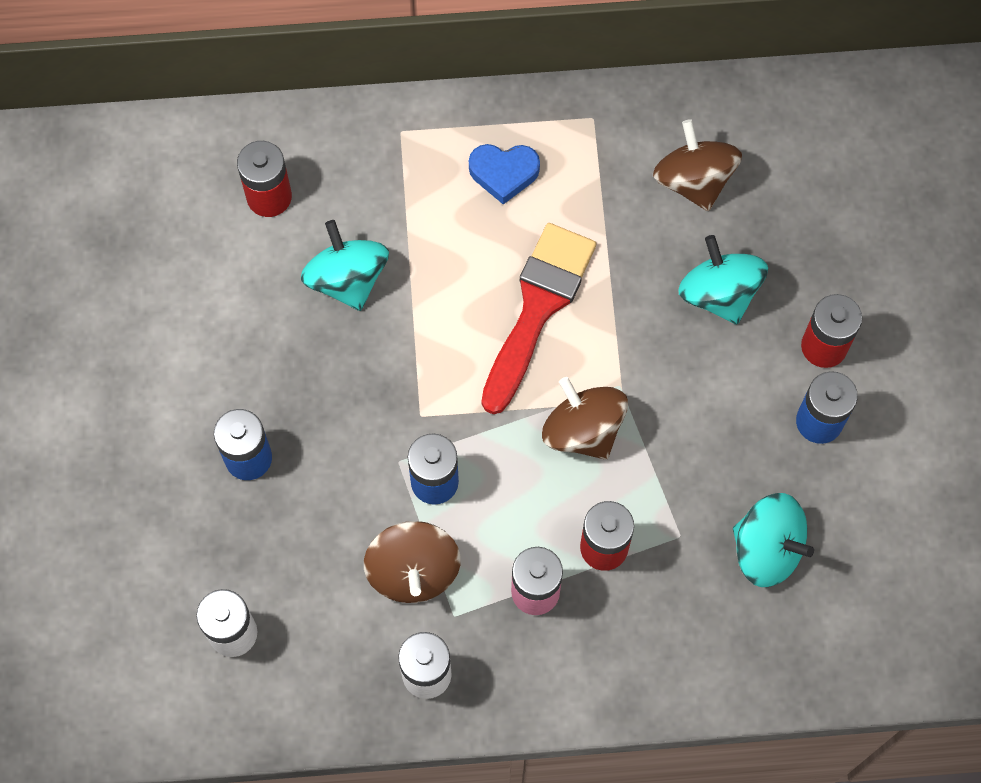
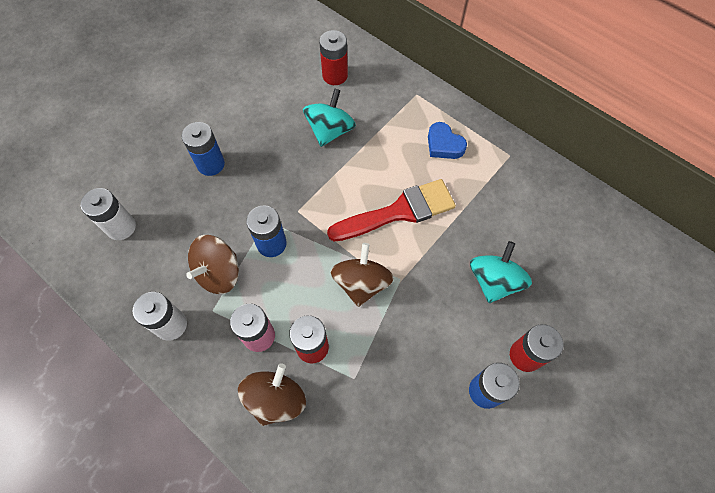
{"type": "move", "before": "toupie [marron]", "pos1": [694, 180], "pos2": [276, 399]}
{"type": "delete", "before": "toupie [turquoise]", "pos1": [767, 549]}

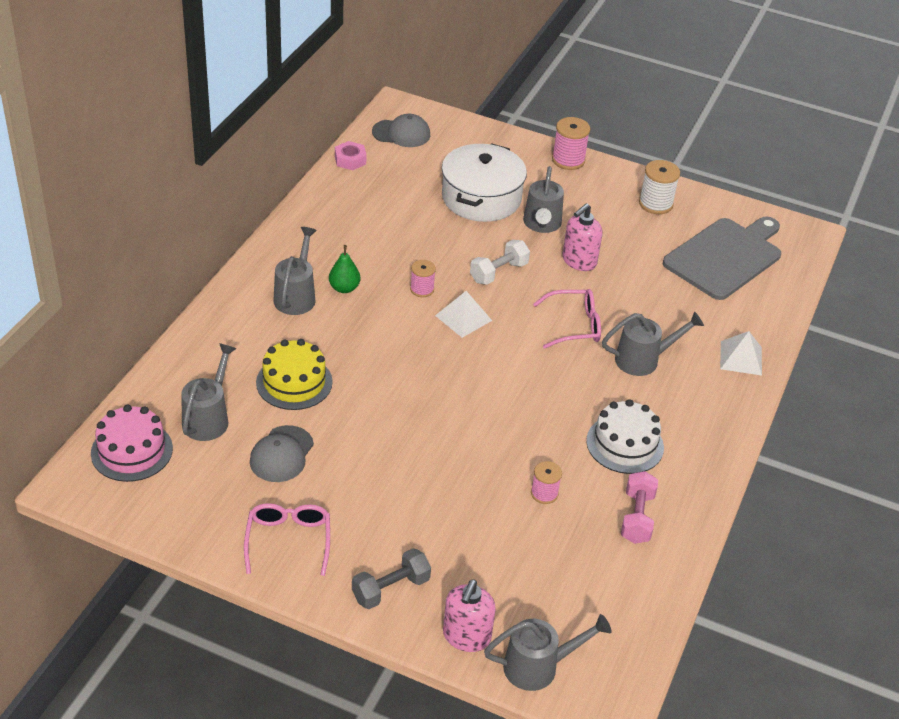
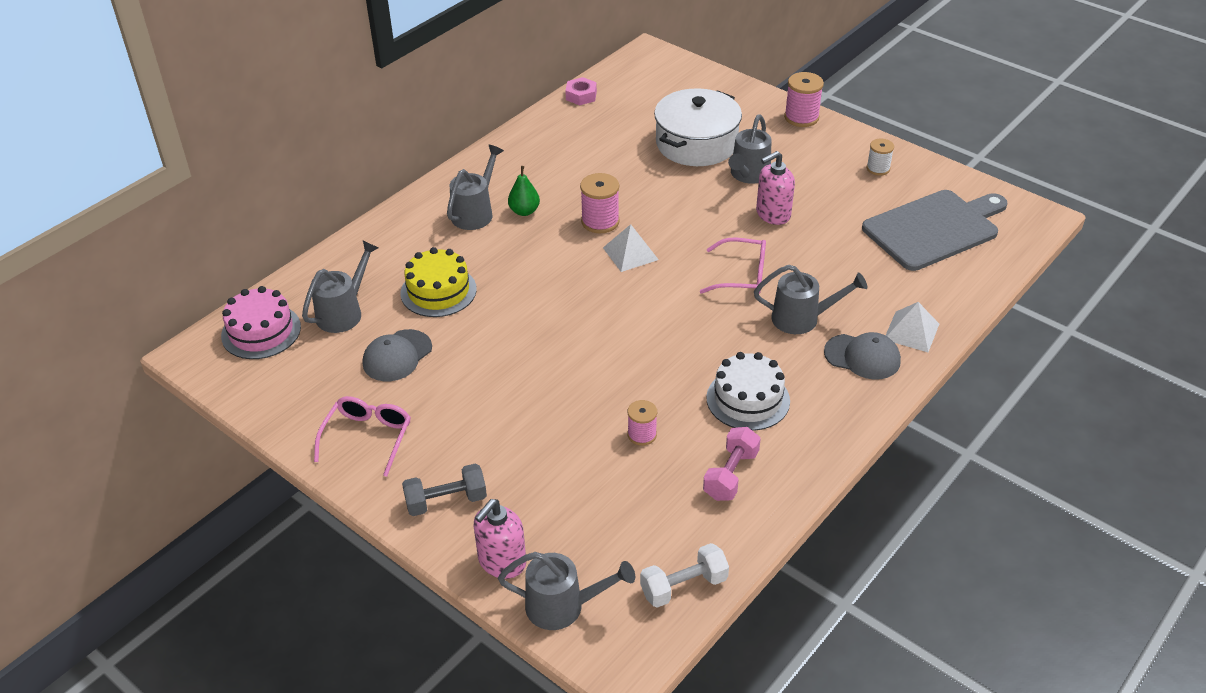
{"type": "move", "before": "casquette [gris]", "pos1": [401, 133], "pos2": [862, 357]}
{"type": "resize", "before": "bobine [blanc]", "pos1": [655, 204], "pos2": [878, 168], "scale": 0.64}
{"type": "move", "before": "haltère [blanc]", "pos1": [498, 272], "pos2": [683, 586]}
{"type": "resize", "before": "bobine [rose]", "pos1": [422, 289], "pos2": [600, 222], "scale": 1.56}

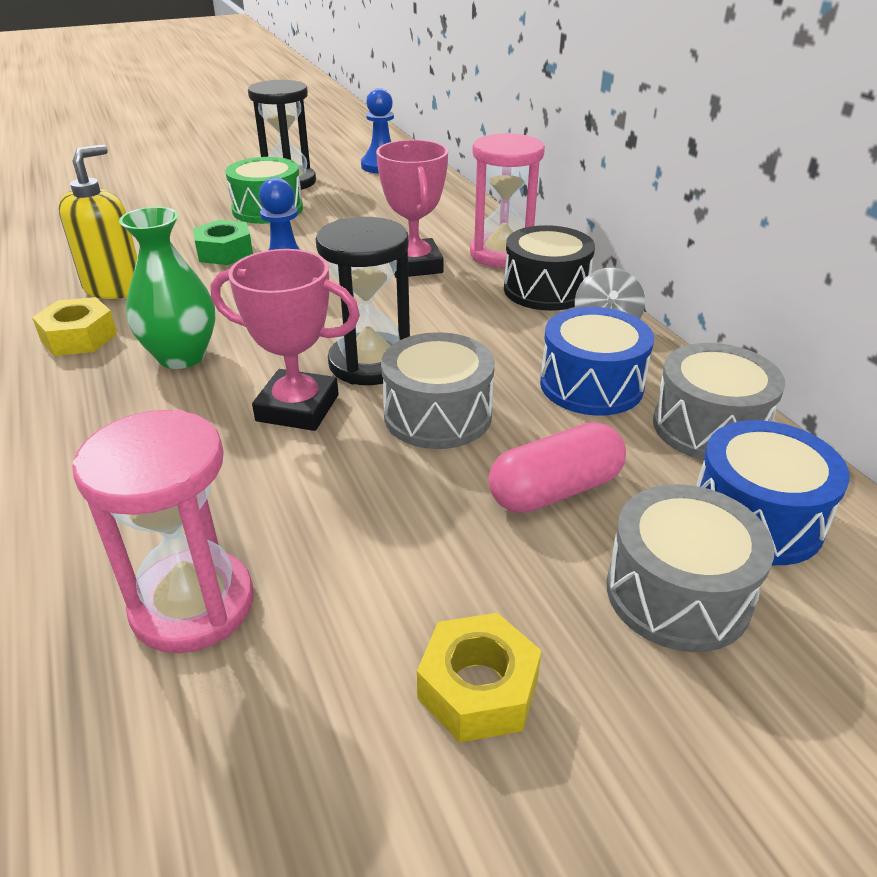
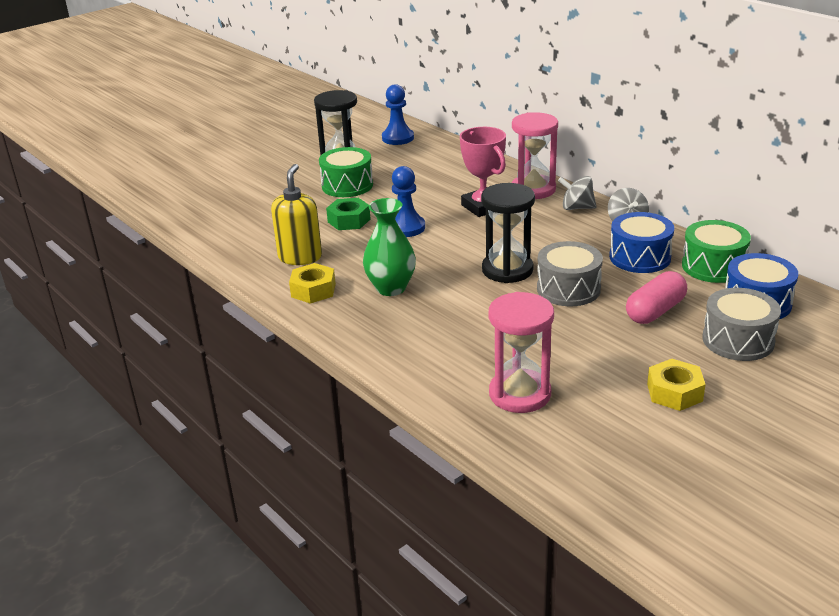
{"type": "replace", "before": "tambour [noir]", "after": "toupie [gris]", "pos1": [546, 290], "pos2": [577, 208]}
{"type": "delete", "before": "trophée [rose]", "pos1": [297, 408]}
{"type": "recolor", "before": "tambour [gris]", "after": "tambour [vert]", "pos1": [709, 427], "pos2": [713, 266]}

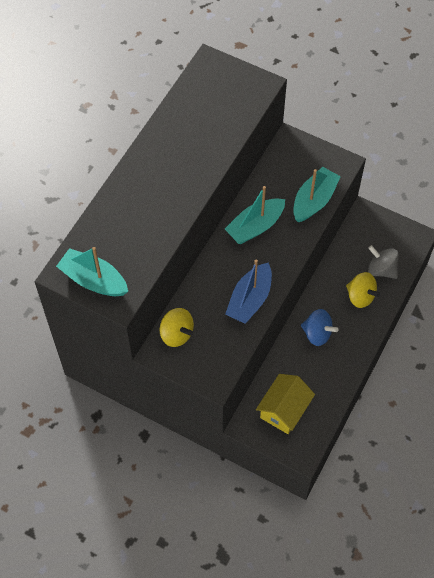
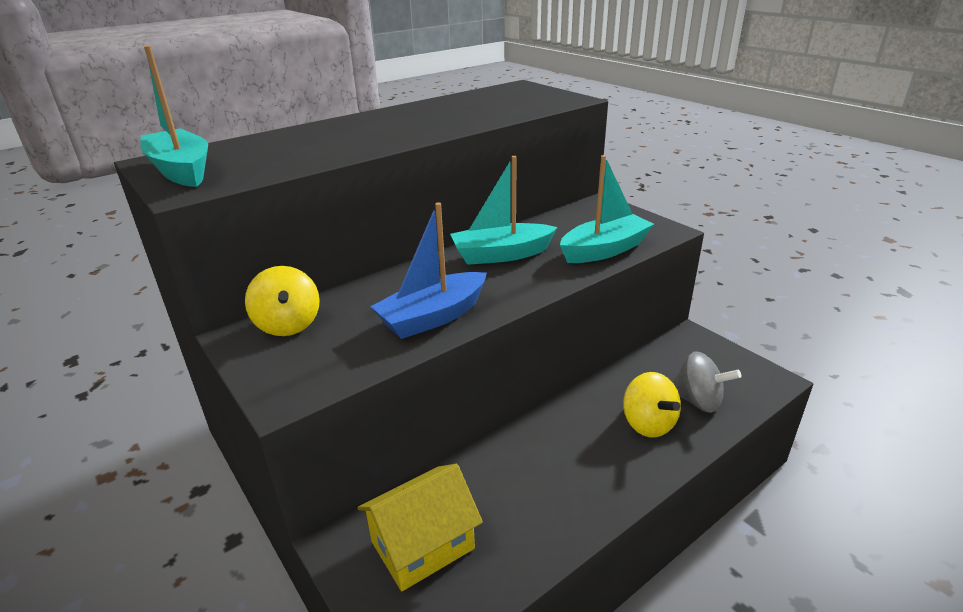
{"type": "rotate", "before": "toupie [gris]", "pos1": [381, 269], "pos2": [697, 401], "turn": 150}
{"type": "delete", "before": "toupie [bleu]", "pos1": [317, 333]}

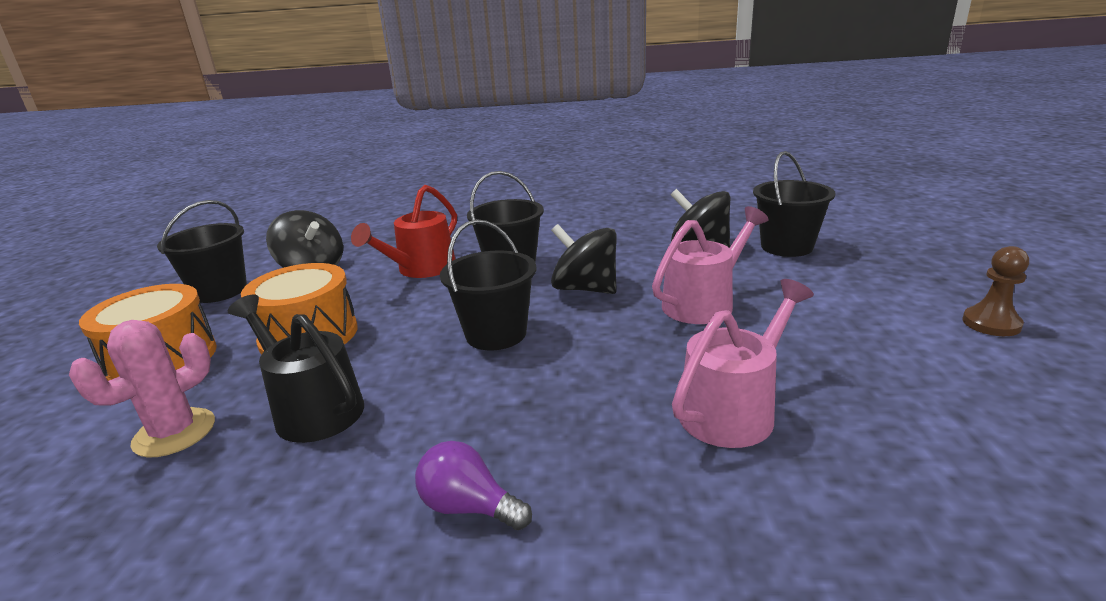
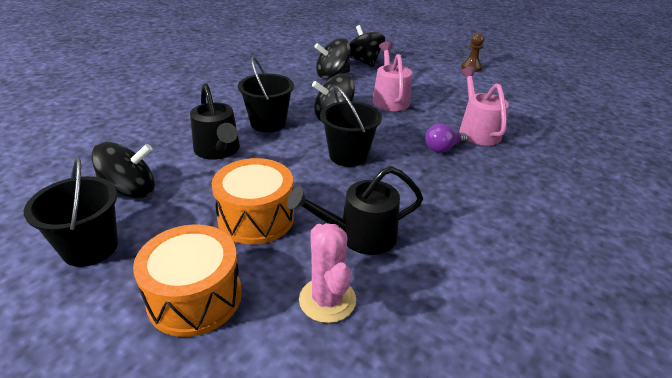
{"type": "replace", "before": "seau [noir]", "after": "toupie [noir]", "pos1": [786, 247], "pos2": [364, 62]}
{"type": "recolor", "before": "arrosoir [rouge]", "after": "arrosoir [noir]", "pos1": [421, 269], "pos2": [218, 151]}
{"type": "move", "before": "ampoule [violet]", "pos1": [469, 507], "pos2": [442, 148]}

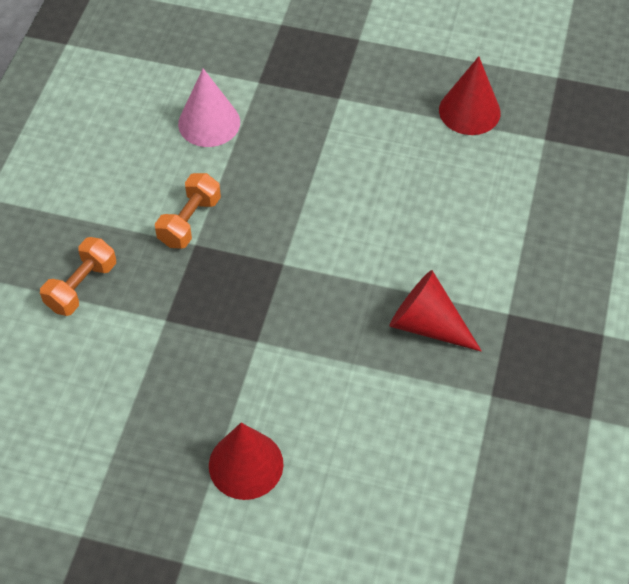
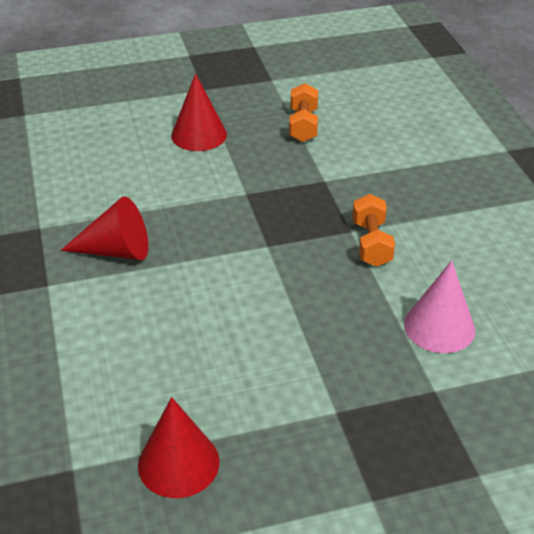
{"type": "move", "before": "haltère [orange]", "pos1": [82, 286], "pos2": [303, 125]}

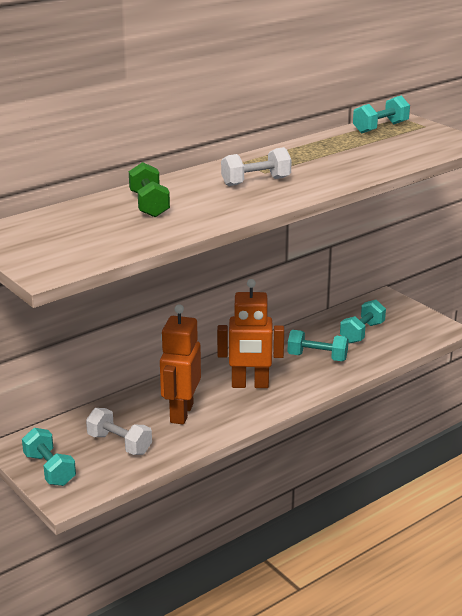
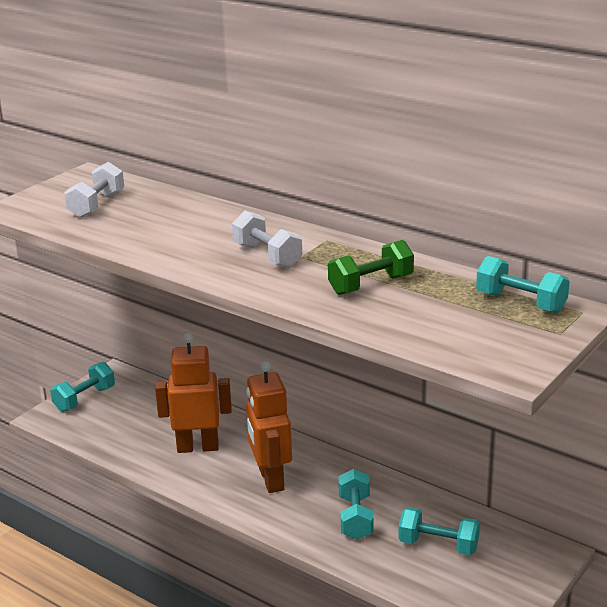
{"type": "move", "before": "haltère [vert]", "pos1": [149, 205], "pos2": [371, 285]}
{"type": "move", "before": "haltère [blanc]", "pos1": [119, 444], "pos2": [97, 205]}

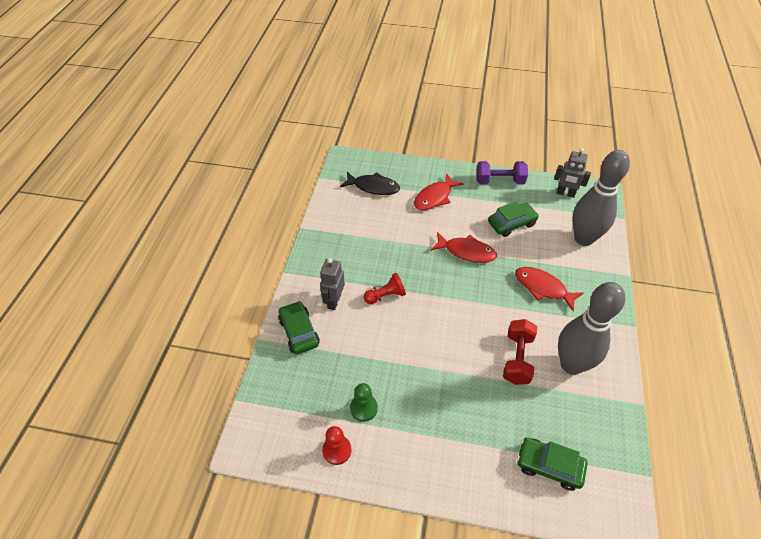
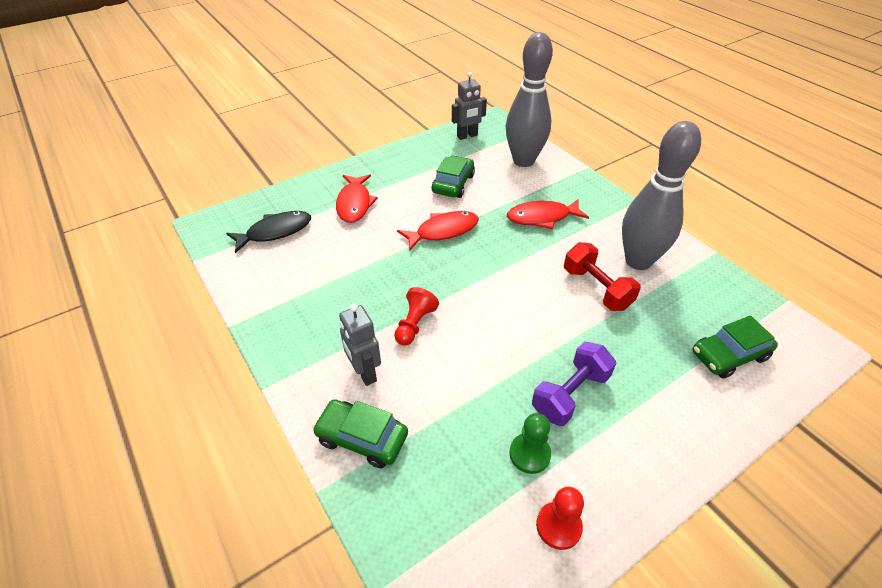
{"type": "move", "before": "haltère [violet]", "pos1": [499, 181], "pos2": [570, 394]}

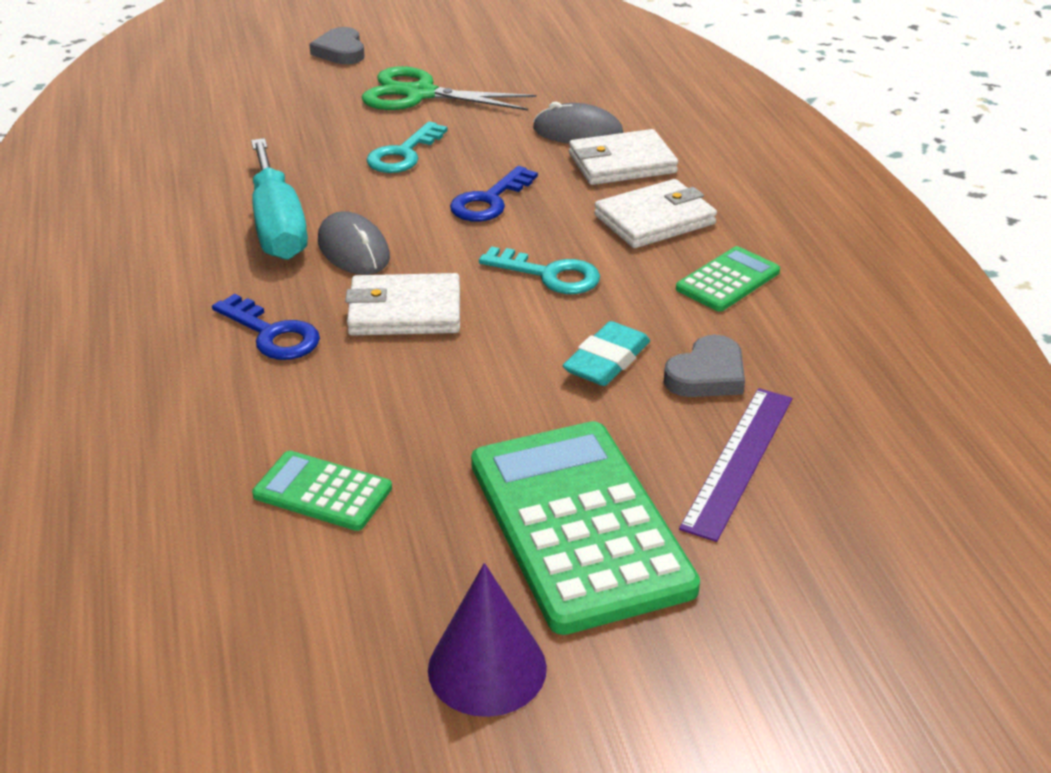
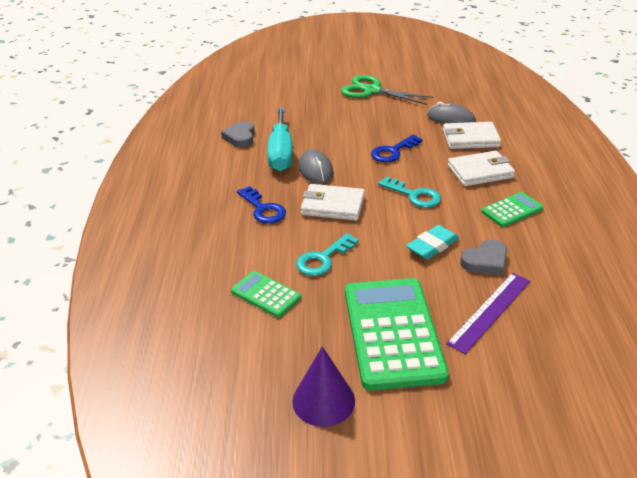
{"type": "move", "before": "cœur [gris]", "pos1": [340, 51], "pos2": [240, 137]}
{"type": "move", "before": "clé [turquoise]", "pos1": [403, 154], "pos2": [323, 259]}

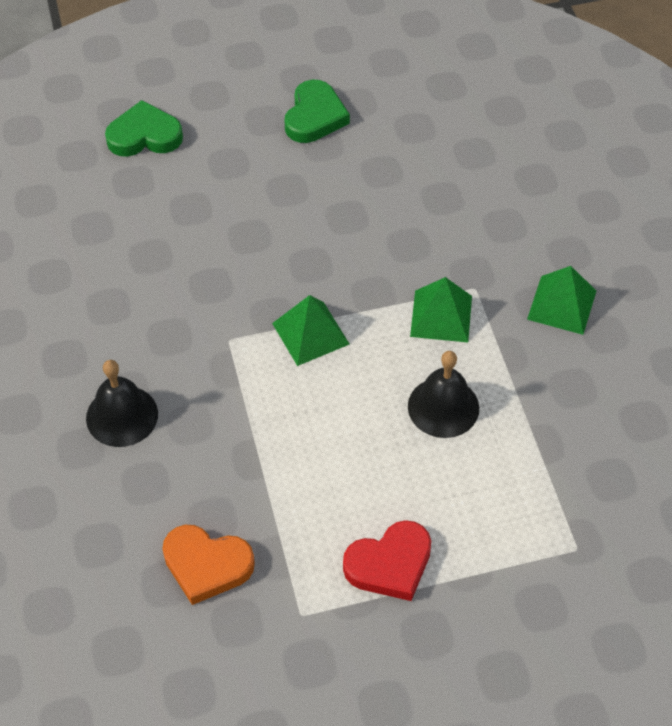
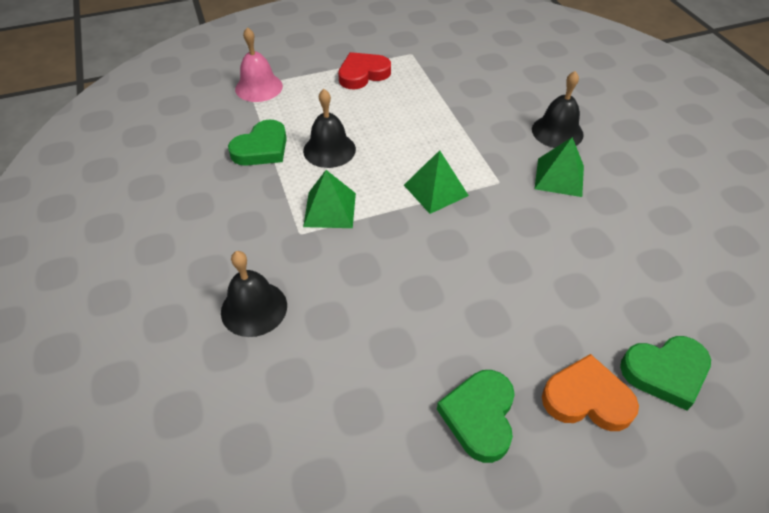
{"type": "move", "before": "pyramide [vert]", "pos1": [562, 305], "pos2": [559, 177]}
{"type": "move", "before": "cœur [orange]", "pos1": [207, 565], "pos2": [587, 398]}
{"type": "insert", "after": "cloche [rose]", "pos2": [259, 87]}
{"type": "insert", "after": "cœur [vert]", "pos2": [261, 148]}
{"type": "insert", "after": "cloche [noir]", "pos2": [254, 308]}

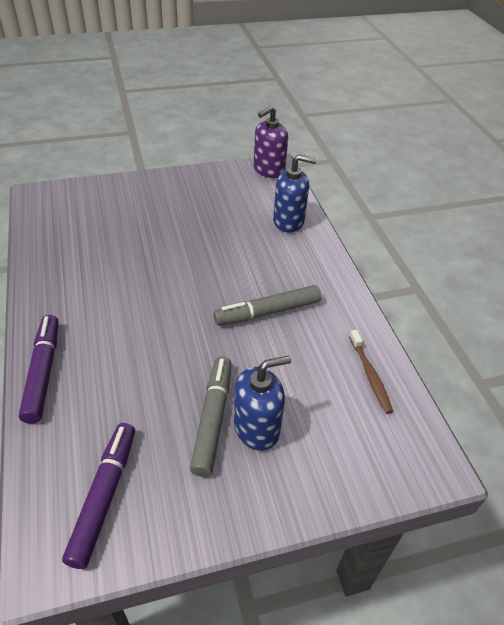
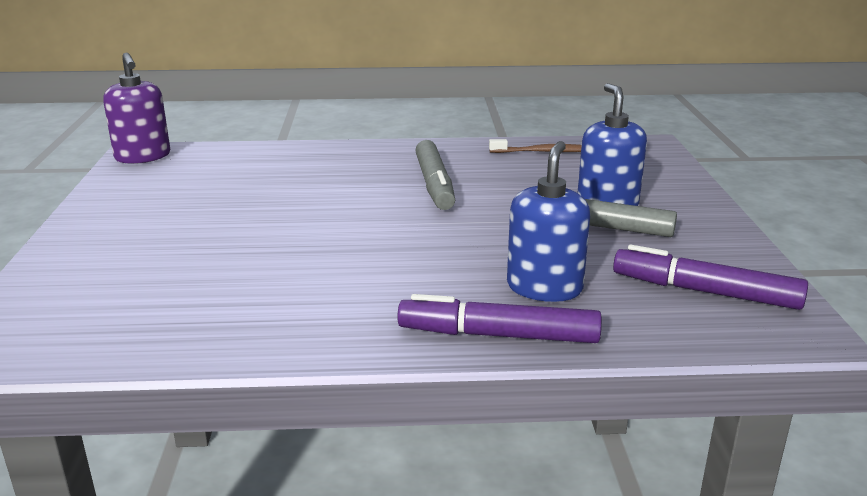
{"type": "move", "before": "distributeur de savon [bleu]", "pos1": [288, 221], "pos2": [544, 288]}

